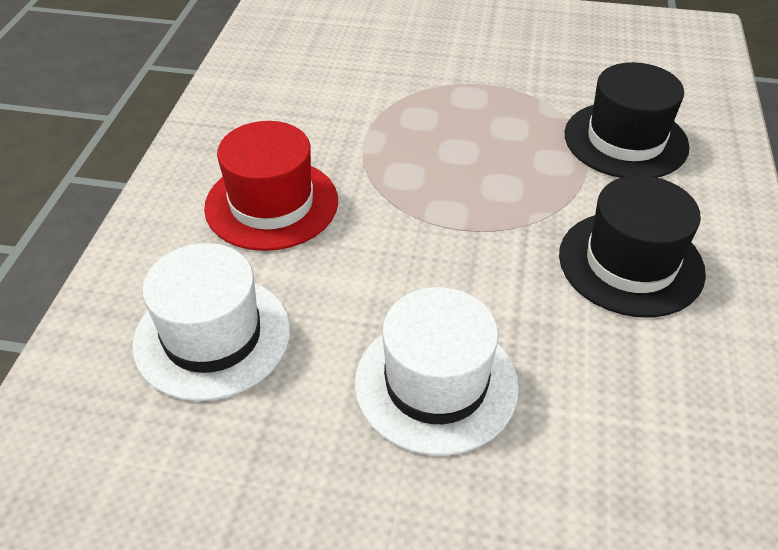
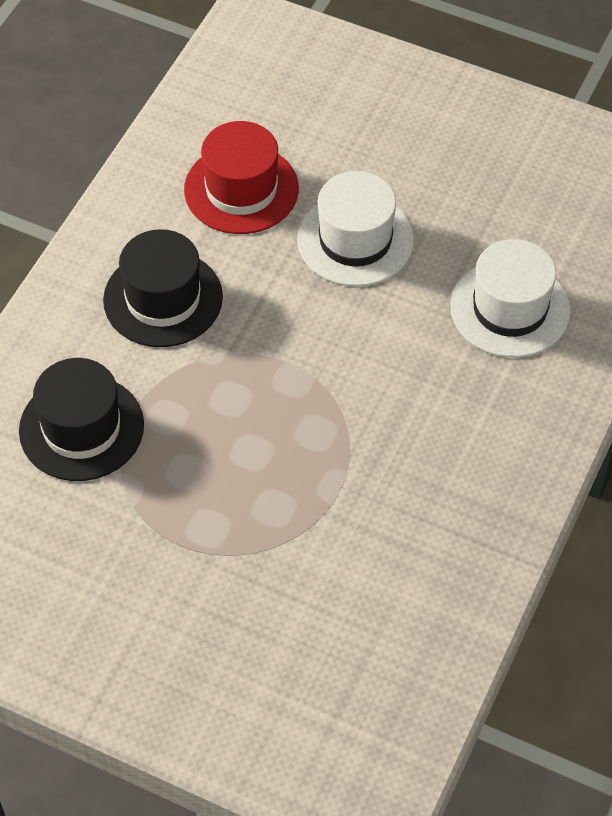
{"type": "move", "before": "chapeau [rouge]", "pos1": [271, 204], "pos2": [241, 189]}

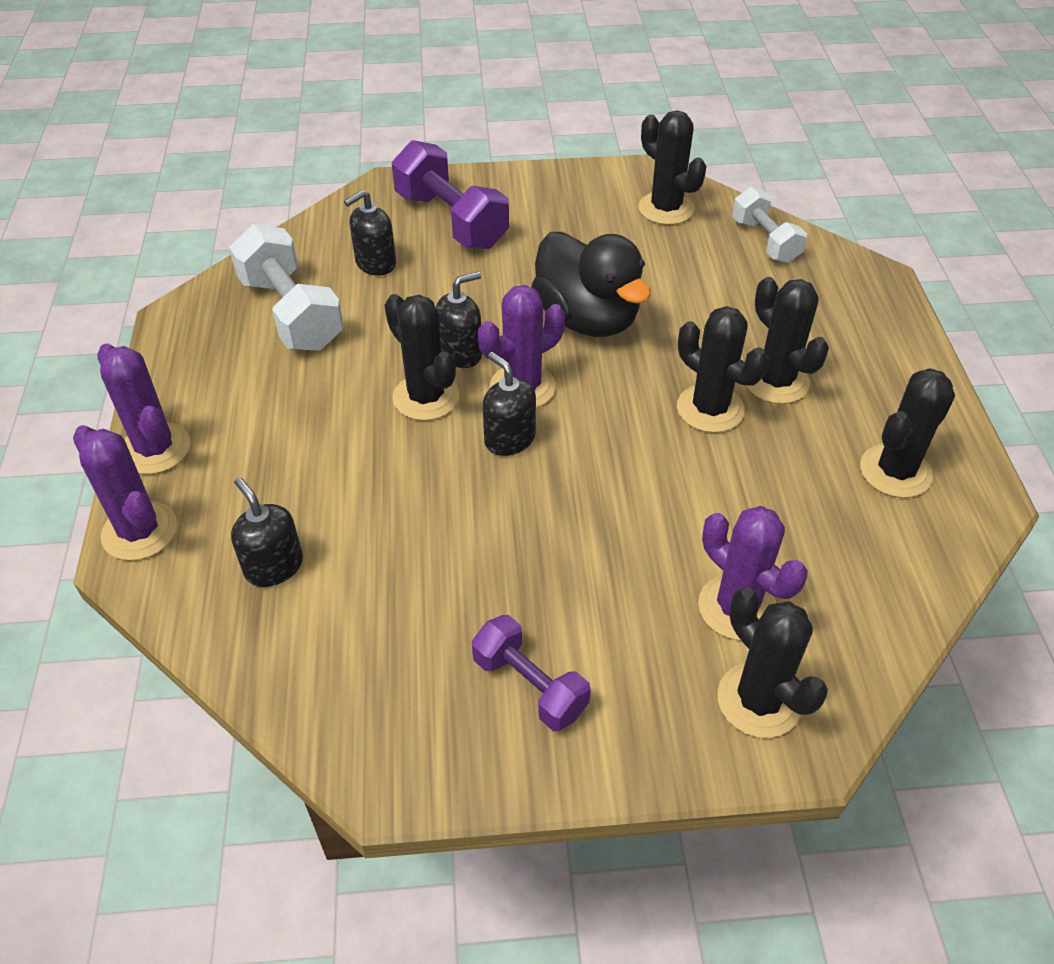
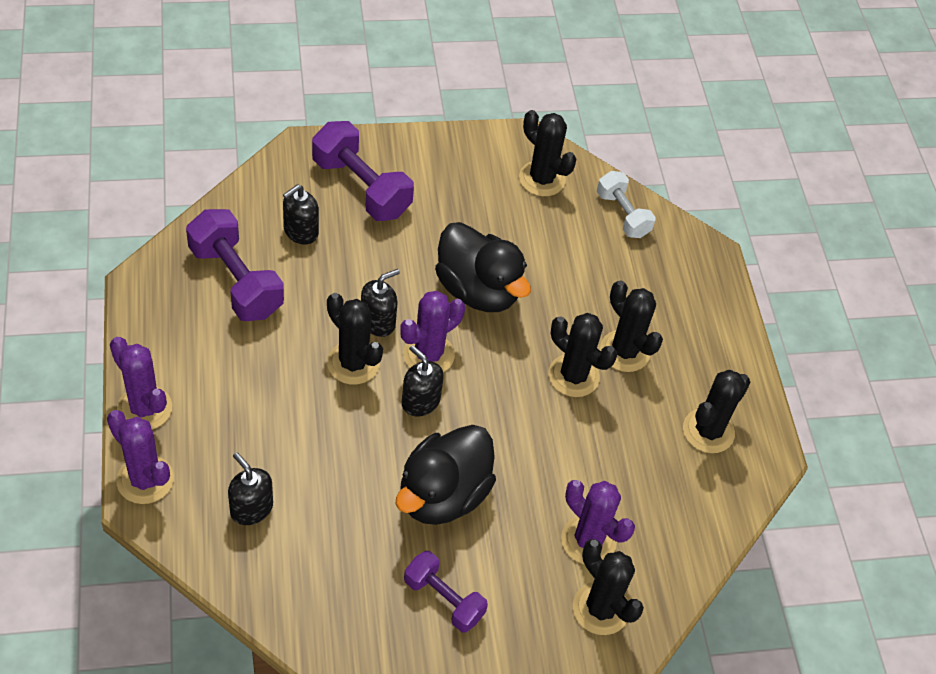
{"type": "recolor", "before": "haltère [blanc]", "after": "haltère [violet]", "pos1": [292, 313], "pos2": [236, 281]}
{"type": "insert", "after": "canard [noir]", "pos2": [442, 495]}

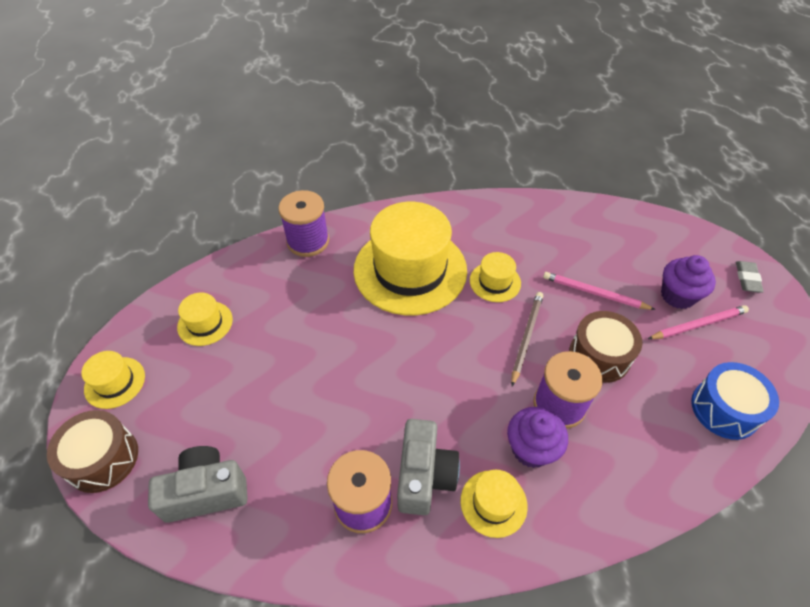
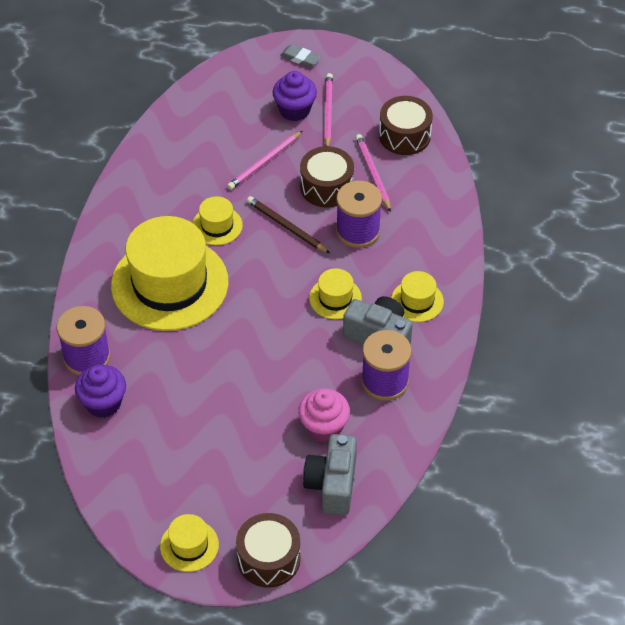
{"type": "move", "before": "chapeau [jaune]", "pos1": [205, 323], "pos2": [335, 298]}
{"type": "recolor", "before": "tambour [bleu]", "after": "tambour [marron]", "pos1": [724, 409], "pos2": [404, 135]}
{"type": "move", "before": "muffin [violet]", "pos1": [531, 449], "pos2": [103, 403]}
{"type": "insert", "after": "crayon [rose]", "pos2": [372, 173]}
{"type": "insert", "after": "muffin [rose]", "pos2": [324, 427]}

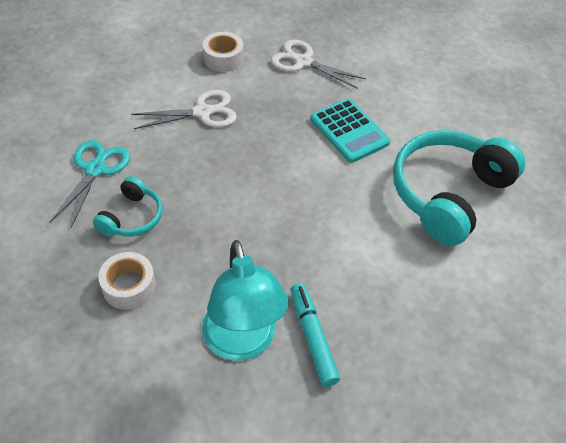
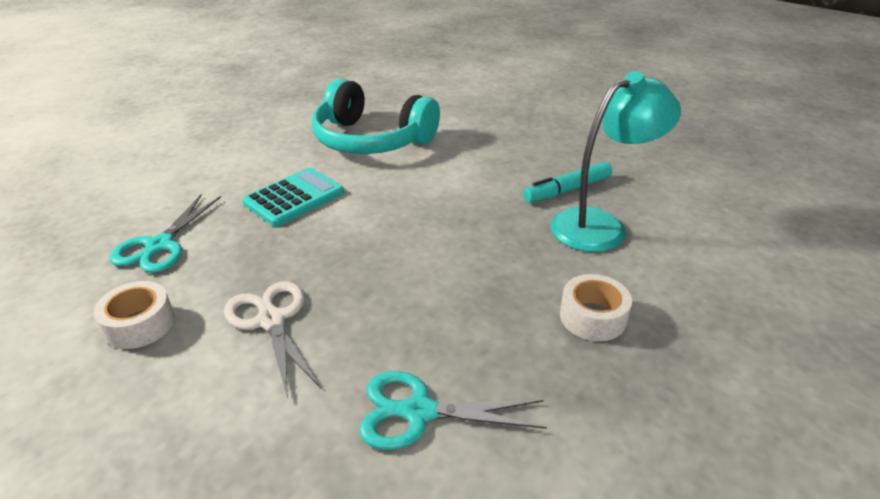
{"type": "recolor", "before": "ciseaux [blanc]", "after": "ciseaux [turquoise]", "pos1": [303, 62], "pos2": [160, 245]}
{"type": "delete", "before": "casque audio [turquoise]", "pos1": [132, 217]}

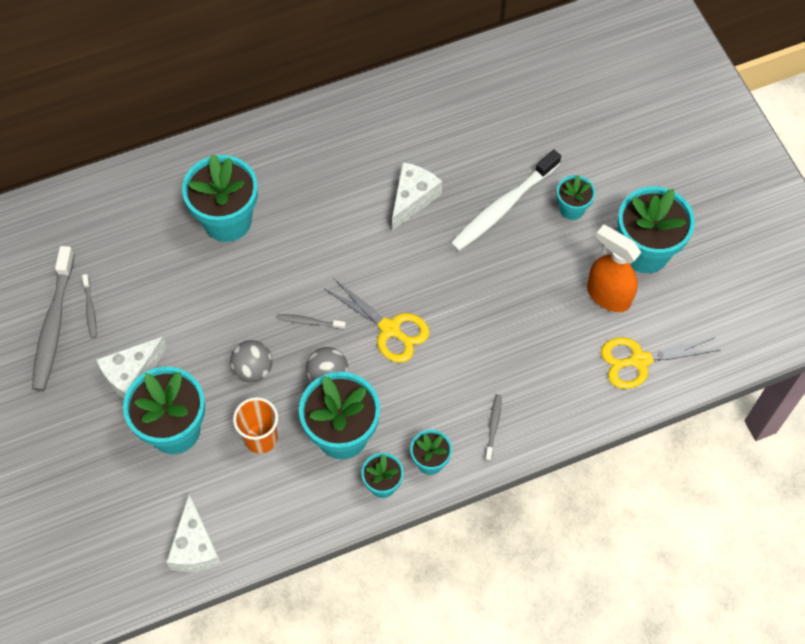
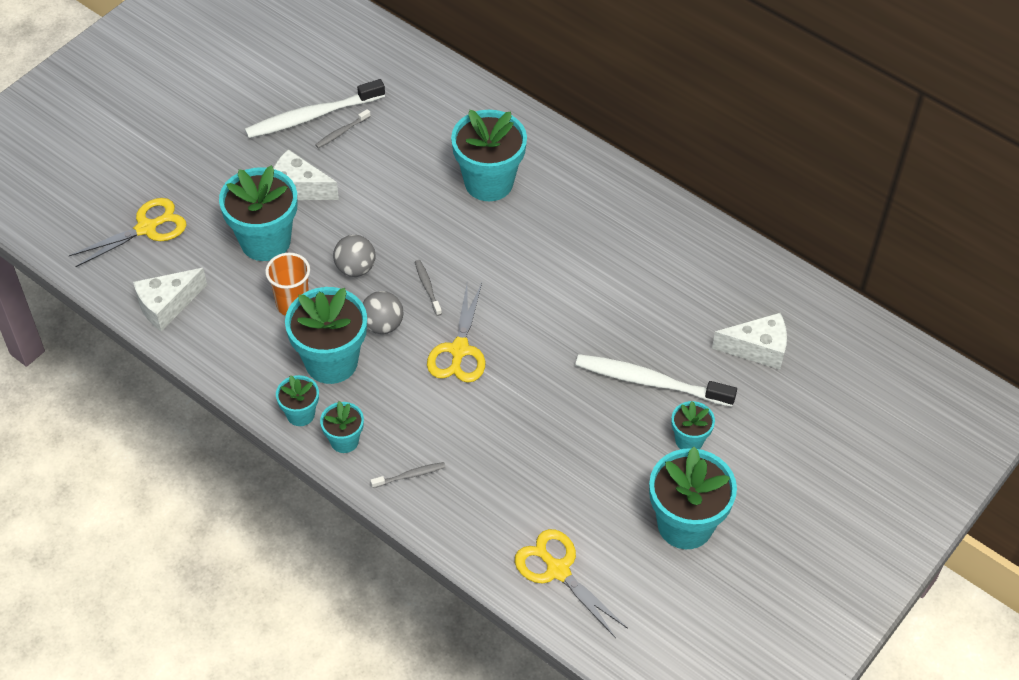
{"type": "move", "before": "fromage [blanc]", "pos1": [413, 199], "pos2": [757, 349]}
{"type": "delete", "before": "vaporisateur [orange]", "pos1": [608, 295]}
{"type": "recolor", "before": "brosse à dents [gris]", "after": "brosse à dents [blanc]", "pos1": [53, 325], "pos2": [312, 116]}
{"type": "insert", "after": "ciseaux [jaune]", "pos2": [146, 228]}

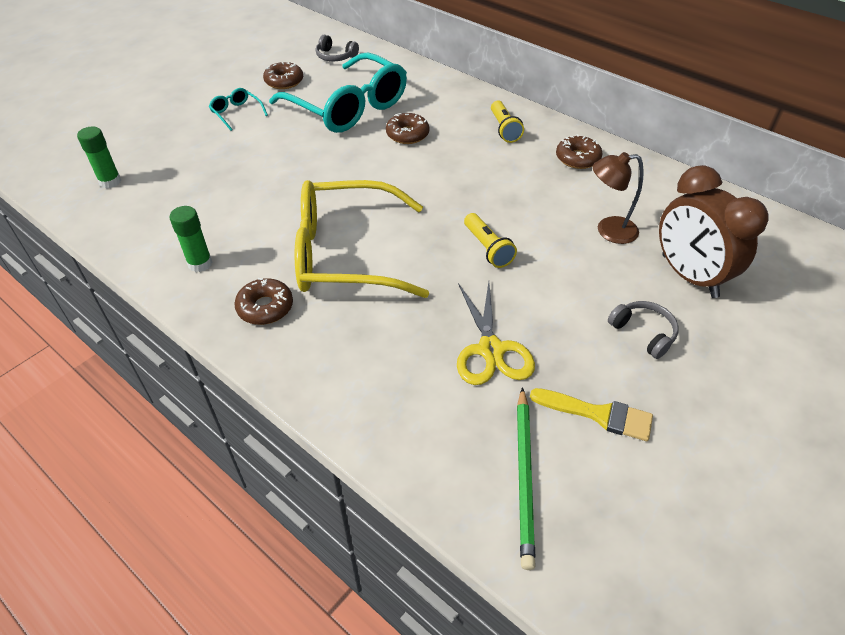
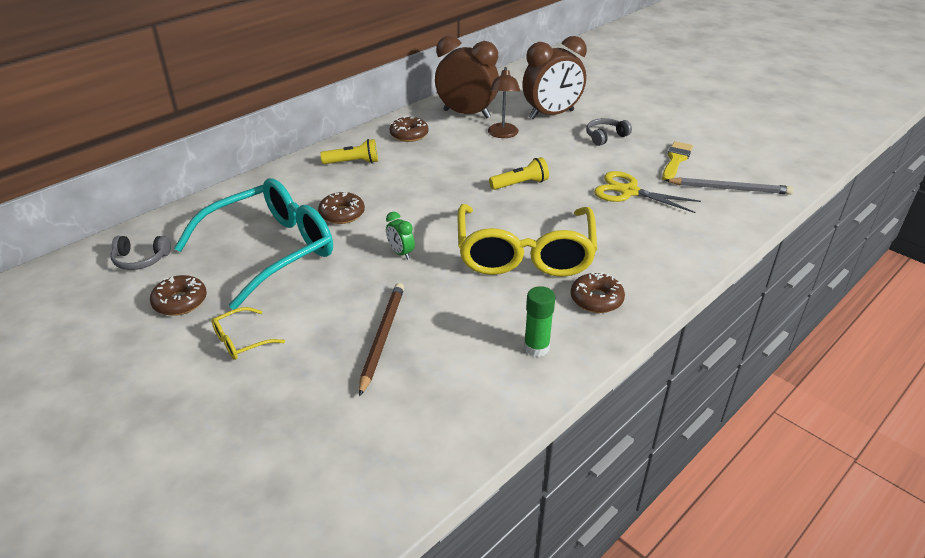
{"type": "rotate", "before": "casque audio [gris]", "pos1": [335, 56], "pos2": [141, 260], "turn": 60}
{"type": "recolor", "before": "lunettes [turquoise]", "after": "lunettes [jaune]", "pos1": [236, 113], "pos2": [241, 341]}
{"type": "delete", "before": "bâton de colle [vert]", "pos1": [110, 182]}
{"type": "rotate", "before": "ciseaux [jaune]", "pos1": [490, 350], "pos2": [629, 191], "turn": -150}
{"type": "recolor", "before": "crayon [vert]", "after": "crayon [gris]", "pos1": [524, 476], "pos2": [730, 189]}
{"type": "insert", "after": "réveil [marron]", "pos2": [466, 114]}
{"type": "insert", "after": "réveil [vert]", "pos2": [401, 253]}
{"type": "insert", "after": "crayon [marron]", "pos2": [382, 337]}

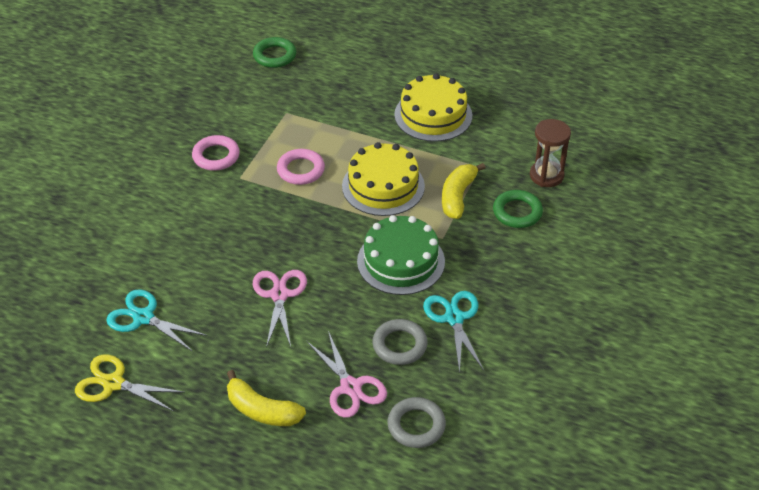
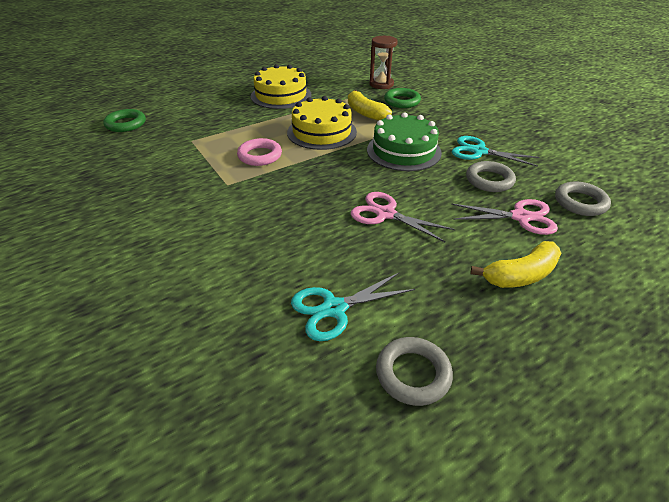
{"type": "delete", "before": "anneau [rose]", "pos1": [216, 156]}
{"type": "replace", "before": "ciseaux [jaune]", "after": "anneau [gris]", "pos1": [113, 383], "pos2": [413, 374]}

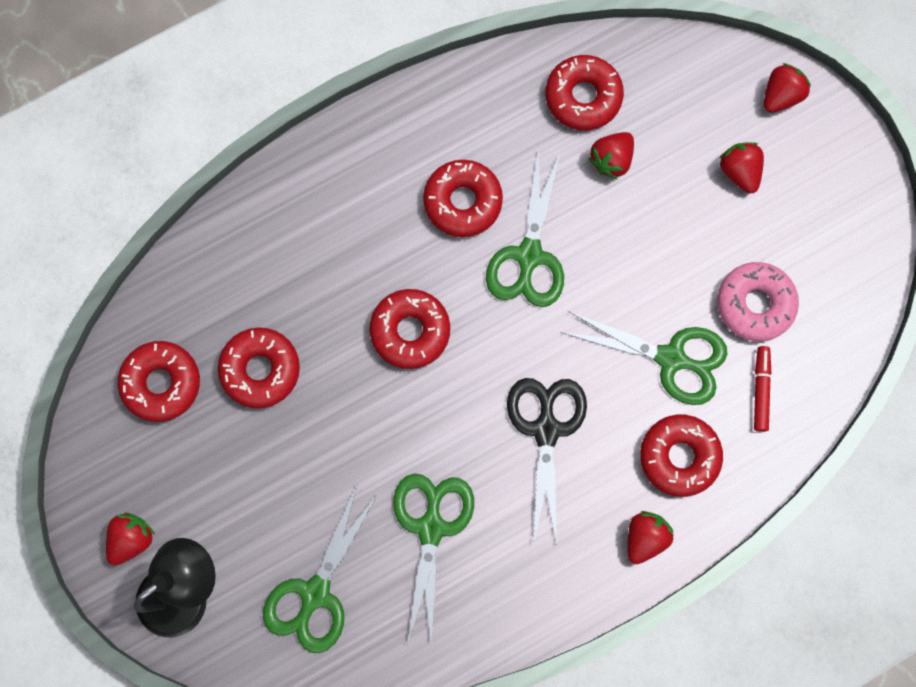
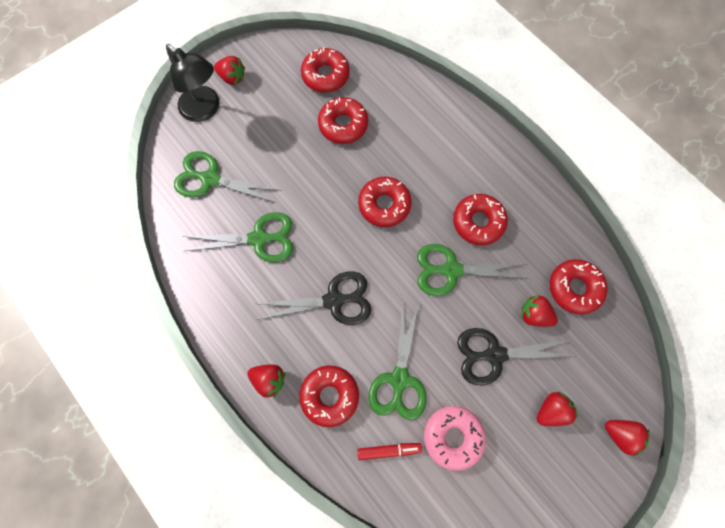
{"type": "insert", "after": "ciseaux [noir]", "pos2": [495, 355]}

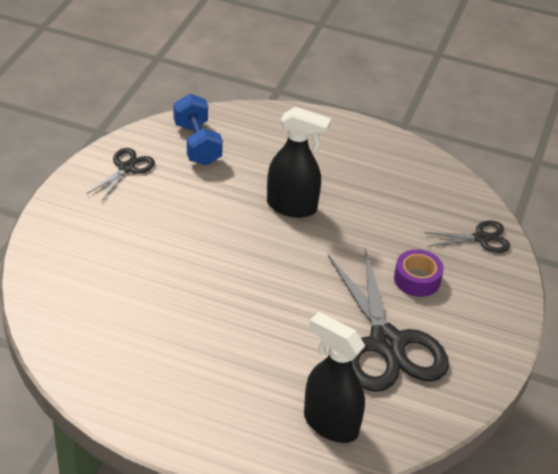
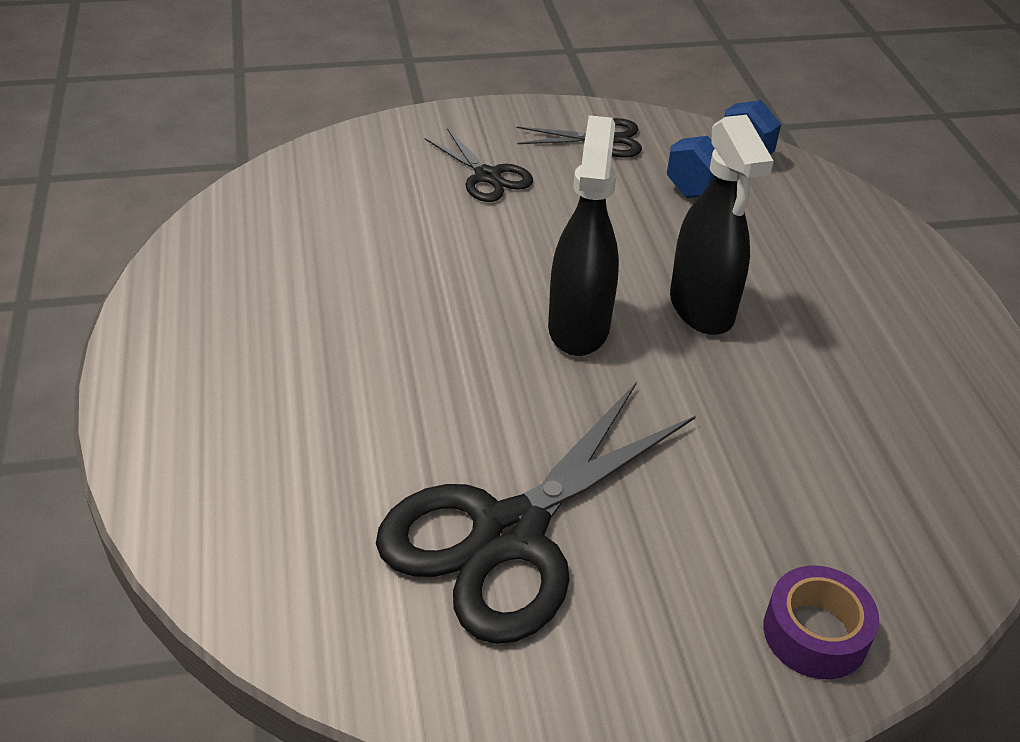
{"type": "move", "before": "ciseaux [noir]", "pos1": [481, 238], "pos2": [488, 176]}
{"type": "move", "before": "ruban adhésif [violet]", "pos1": [417, 279], "pos2": [815, 633]}
{"type": "move", "before": "vaporisateur [noir]", "pos1": [330, 424], "pos2": [578, 327]}

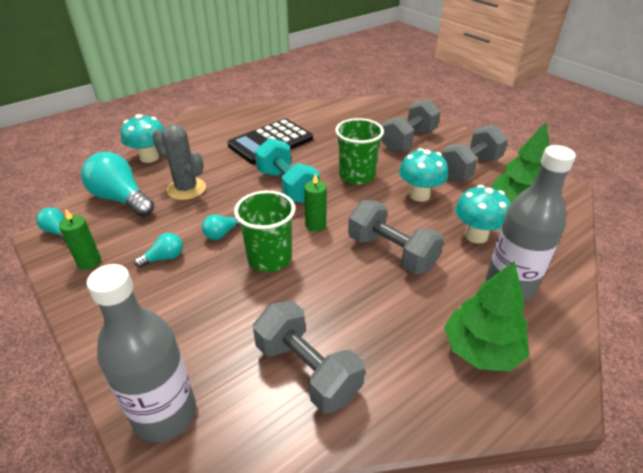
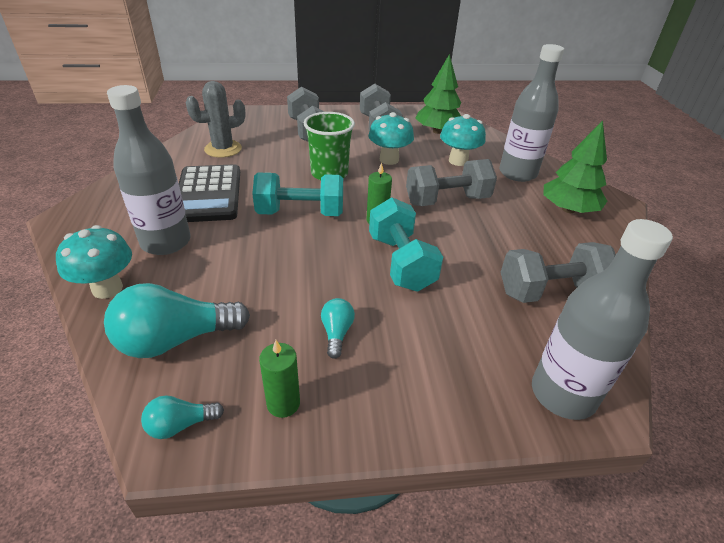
{"type": "move", "before": "cactus [gris]", "pos1": [186, 189], "pos2": [223, 149]}
{"type": "replace", "before": "gobelet [vert]", "after": "haltère [turquoise]", "pos1": [269, 258], "pos2": [401, 262]}
{"type": "delete", "before": "ampoule [turquoise]", "pos1": [222, 233]}
{"type": "insert", "after": "bouteille [gris]", "pos2": [166, 242]}

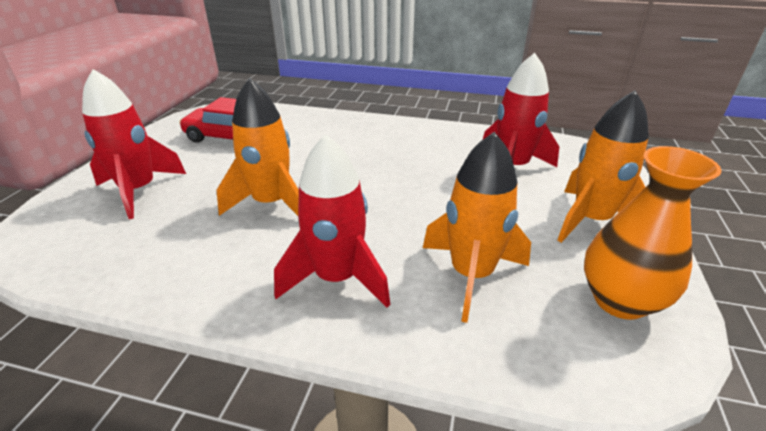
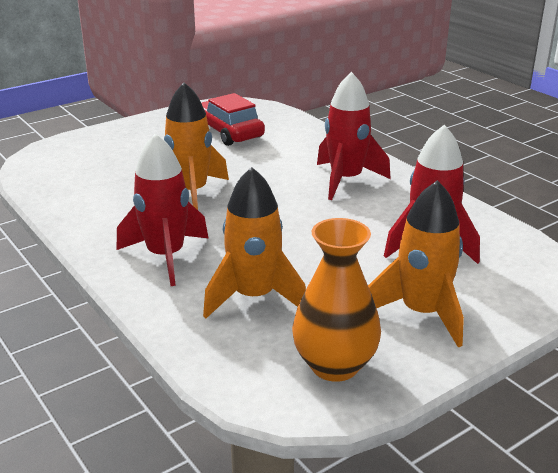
{"type": "move", "before": "fusée [rouge]", "pos1": [139, 191], "pos2": [346, 180]}

